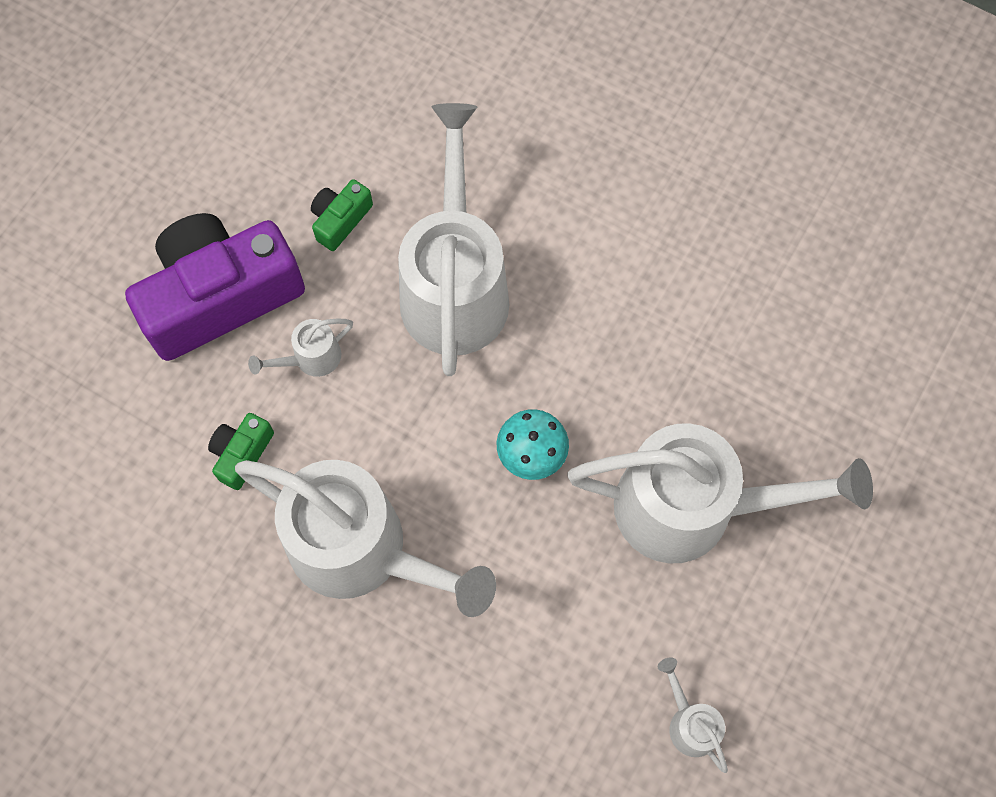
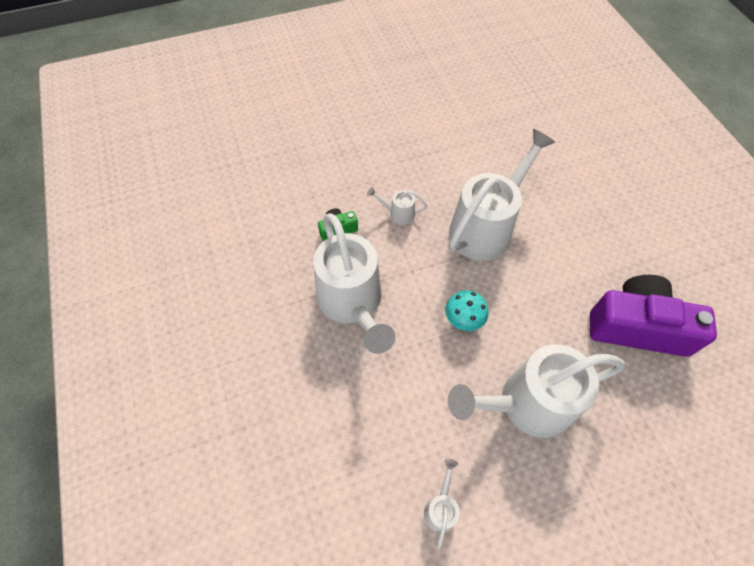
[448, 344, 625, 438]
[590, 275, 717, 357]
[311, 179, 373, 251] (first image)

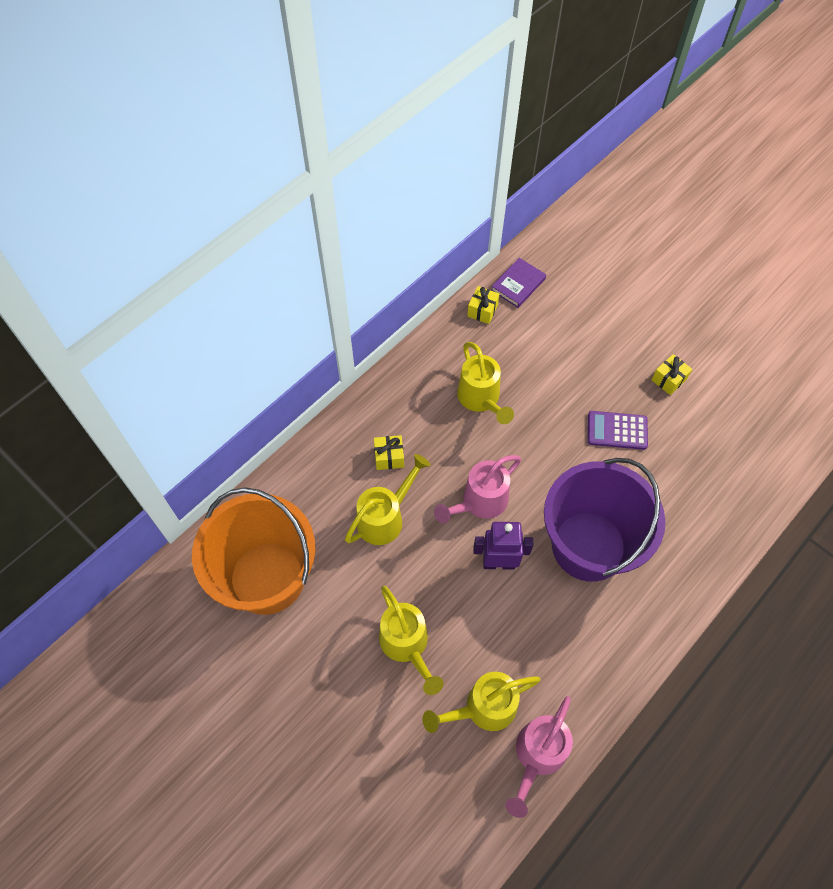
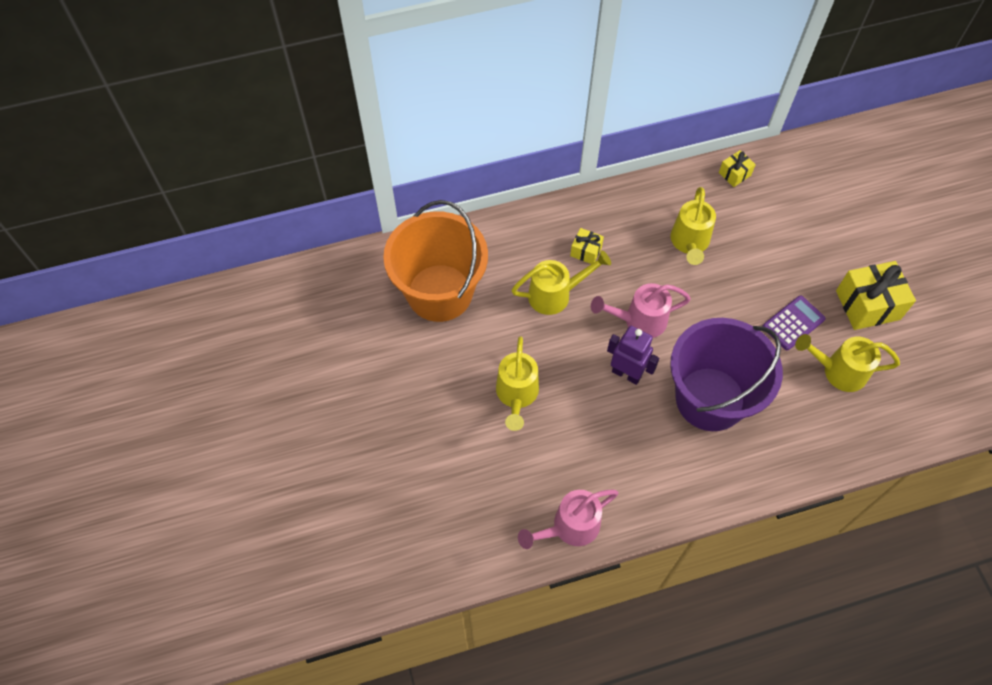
[762, 295, 826, 350]
[795, 334, 900, 392]
[836, 261, 916, 330]
[491, 258, 546, 308] (first image)

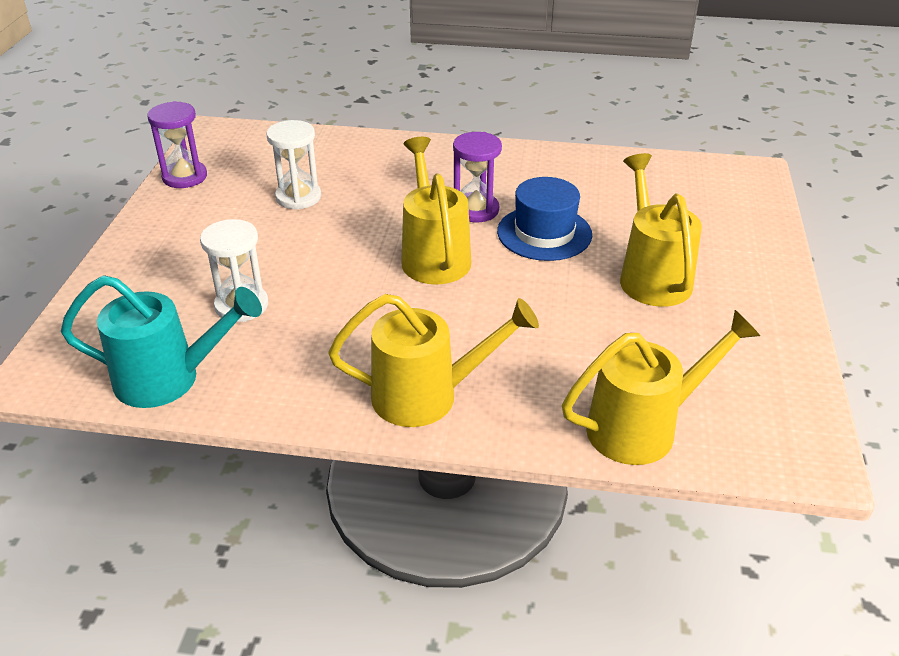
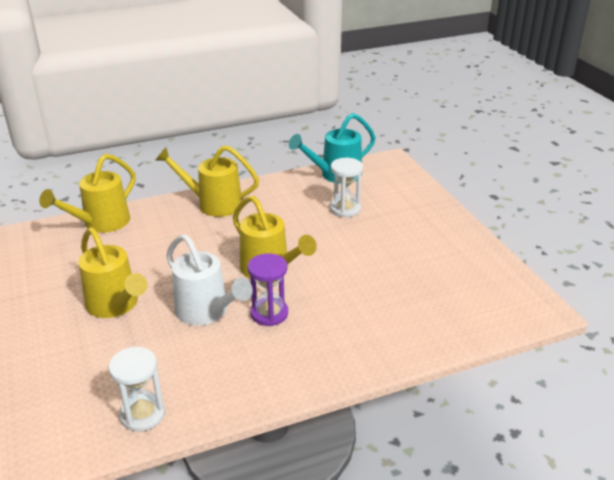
[109, 347, 165, 432]
[156, 145, 259, 217]
[166, 234, 253, 325]
[147, 101, 207, 188] (first image)

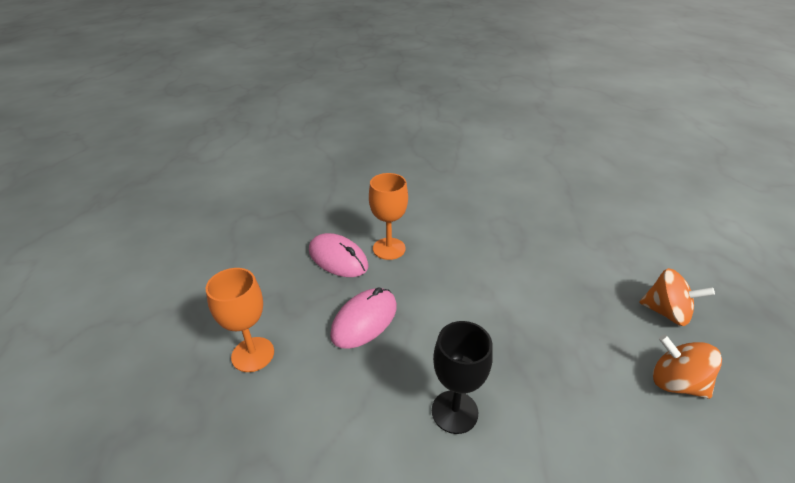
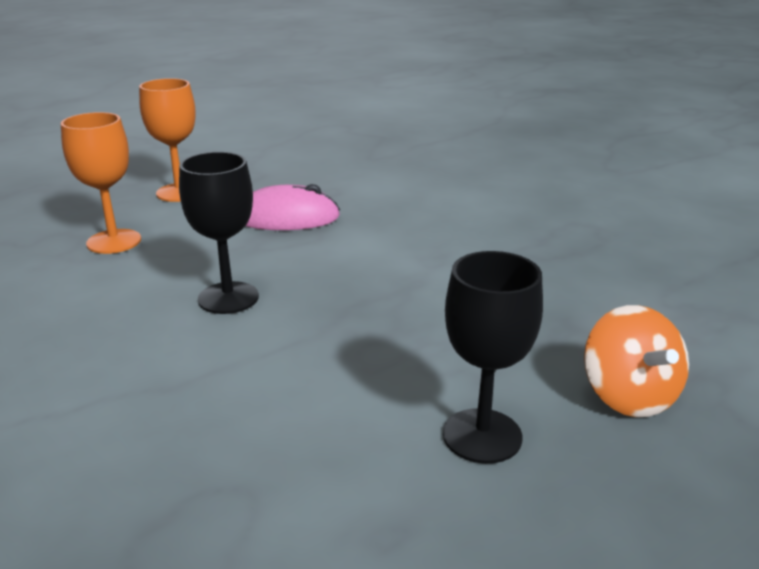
[61, 112, 141, 254]
[443, 251, 543, 464]
[309, 233, 369, 277] (first image)

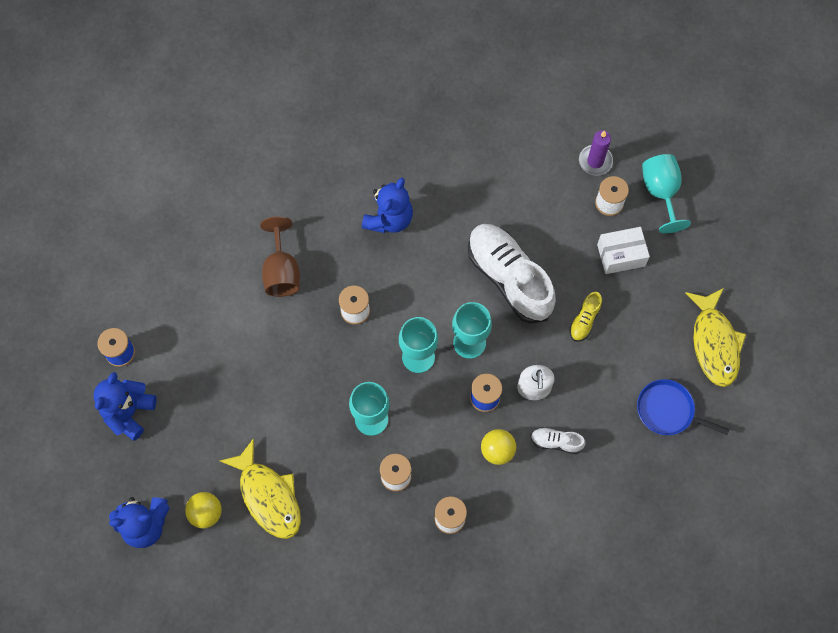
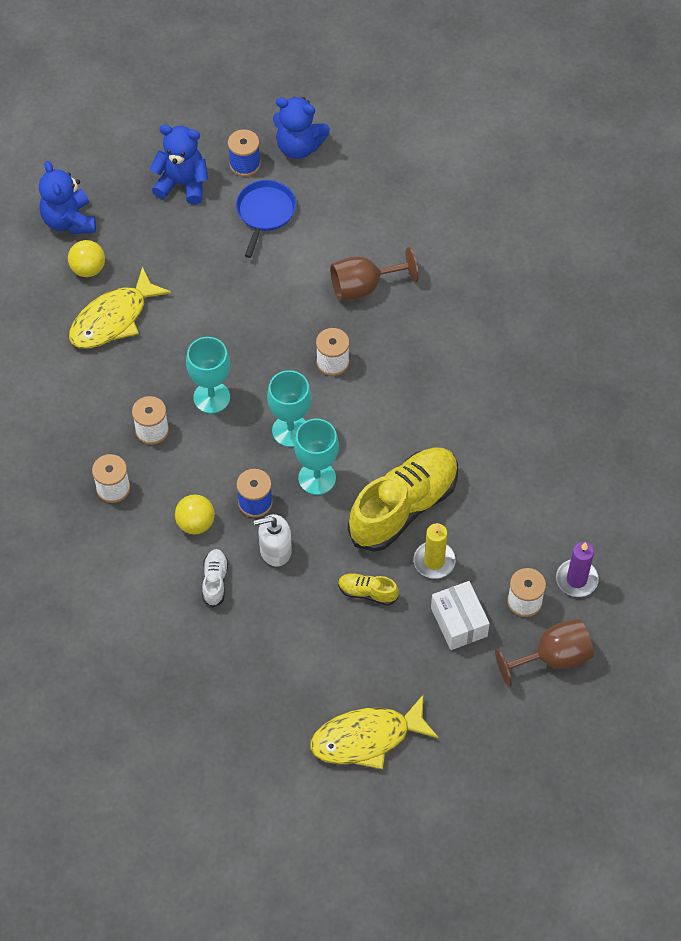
[236, 180, 296, 258]
[273, 97, 330, 159]
[348, 447, 458, 552]
[413, 523, 456, 579]
[495, 619, 594, 687]

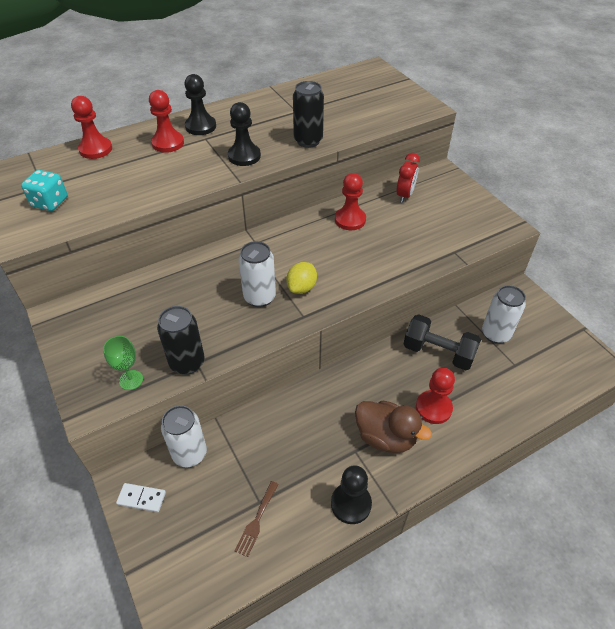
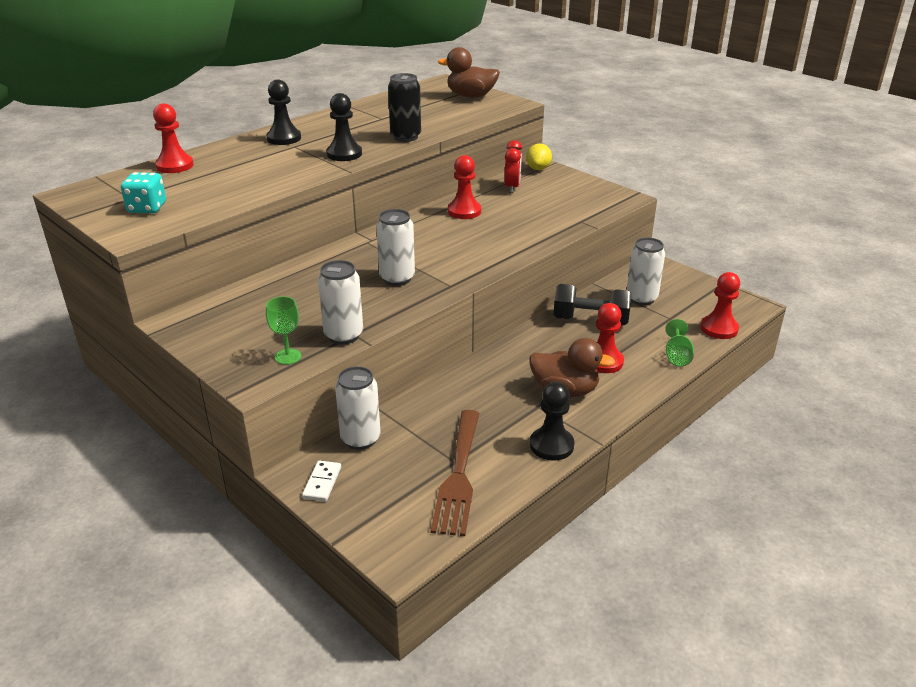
[302, 461, 341, 501]
[318, 260, 363, 344]
[431, 410, 480, 536]
[438, 47, 500, 98]
[526, 144, 552, 170]
[665, 319, 694, 367]
[701, 272, 740, 339]

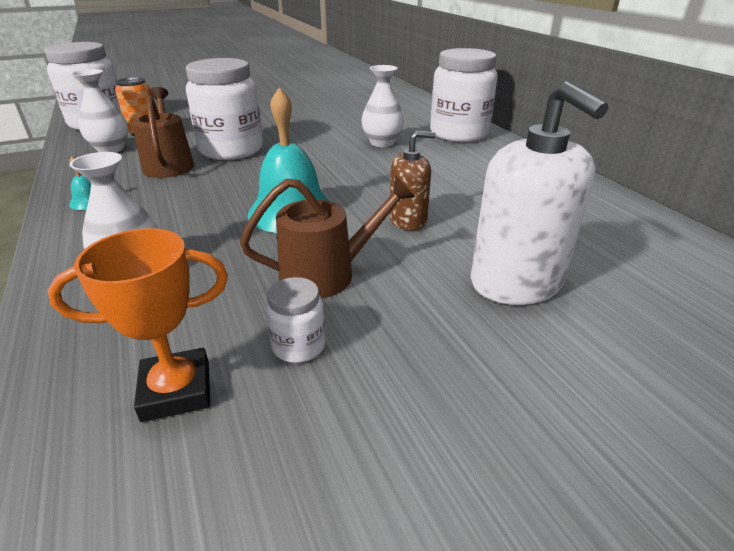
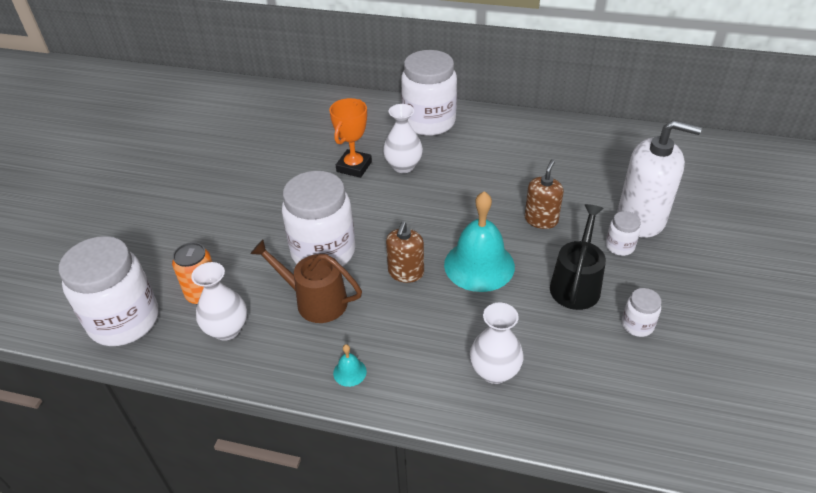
[329, 98, 372, 178]
[386, 222, 424, 283]
[550, 204, 606, 310]
[606, 211, 641, 256]

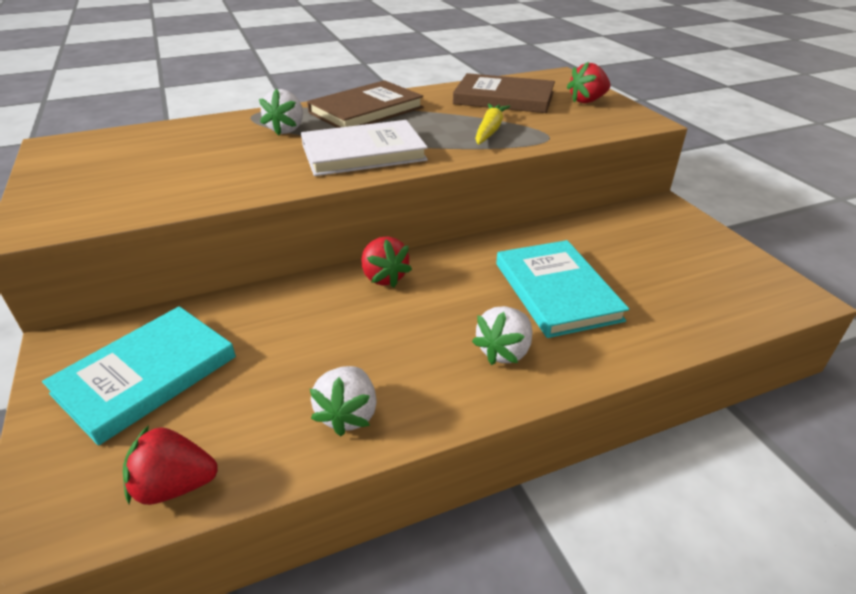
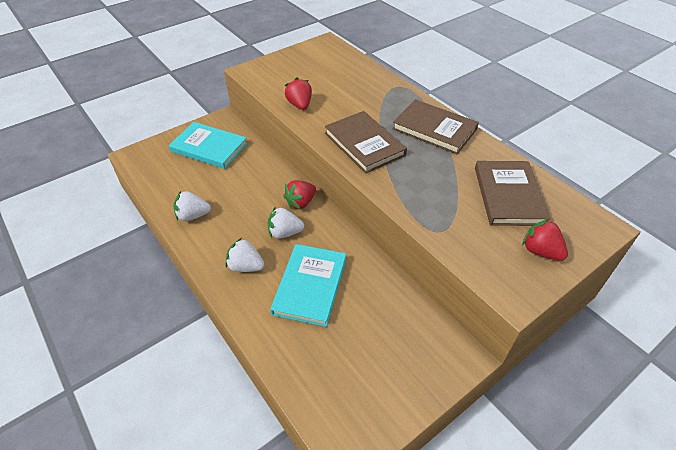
[268, 208, 304, 239]
[270, 244, 346, 327]
[285, 78, 312, 110]
[325, 111, 407, 174]
[475, 103, 510, 144] (first image)

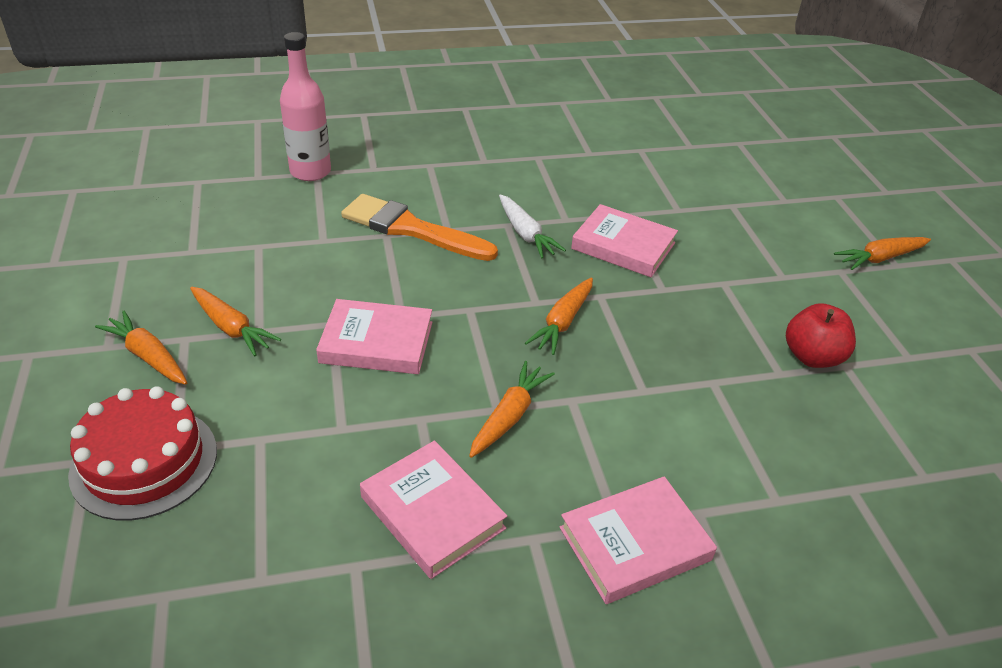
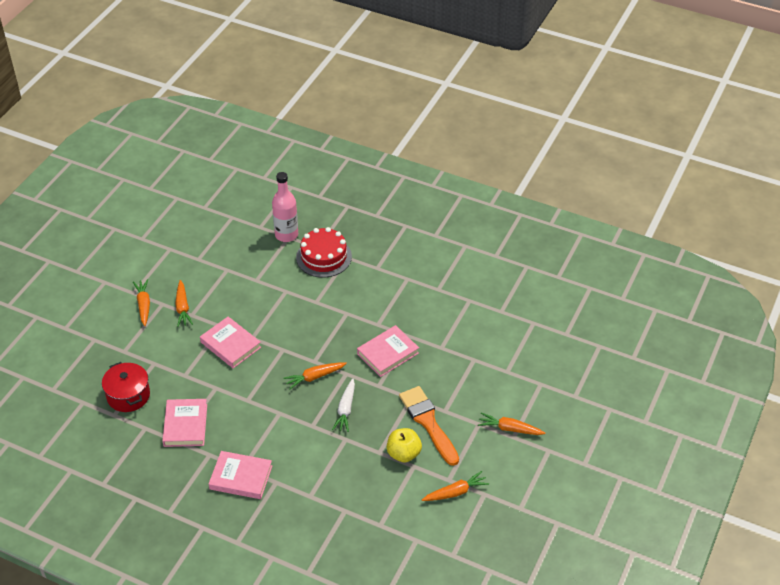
[102, 362, 150, 412]
[296, 227, 352, 278]
[332, 378, 355, 432]
[357, 325, 419, 377]
[387, 428, 422, 463]
[399, 386, 459, 466]
[422, 471, 489, 501]

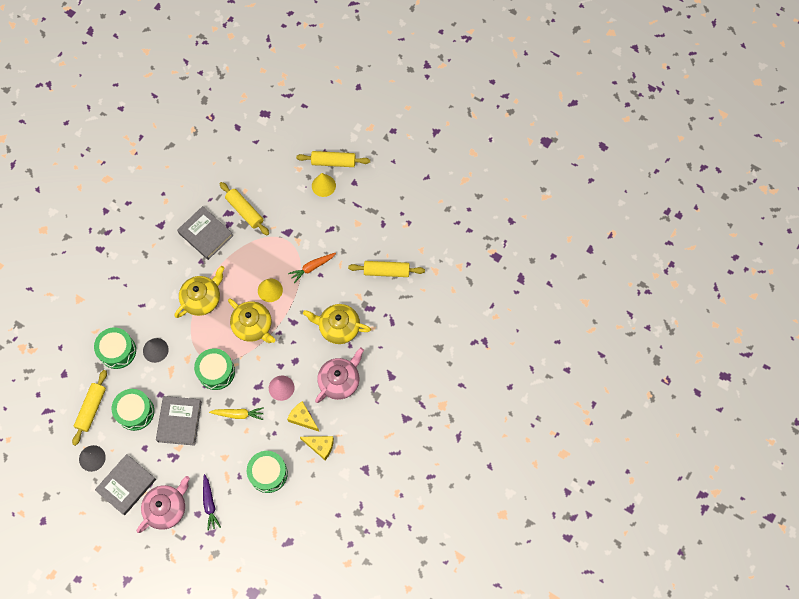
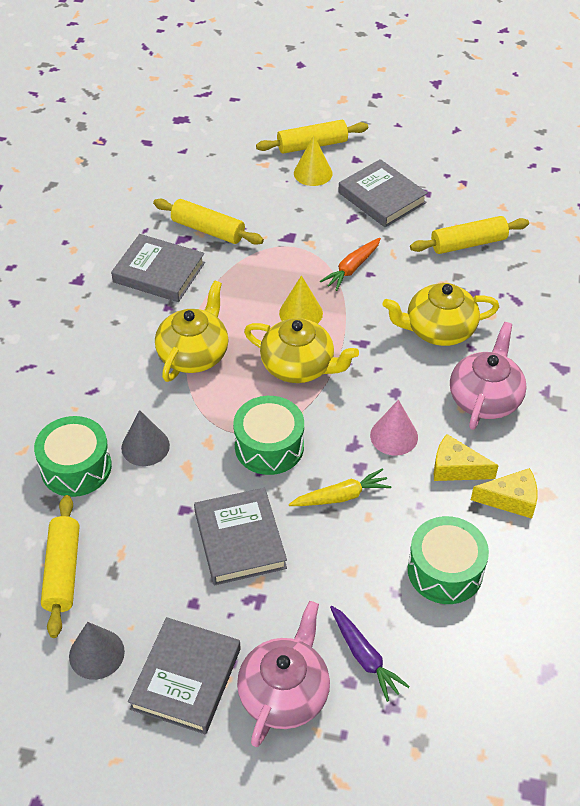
[338, 159, 428, 227]
[112, 389, 154, 431] (first image)

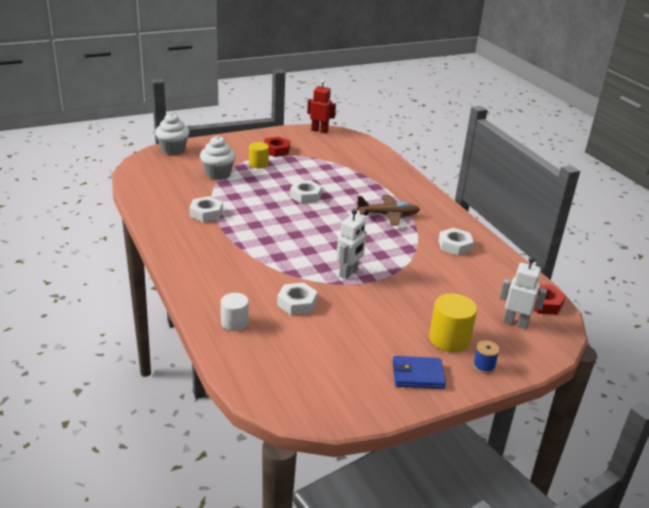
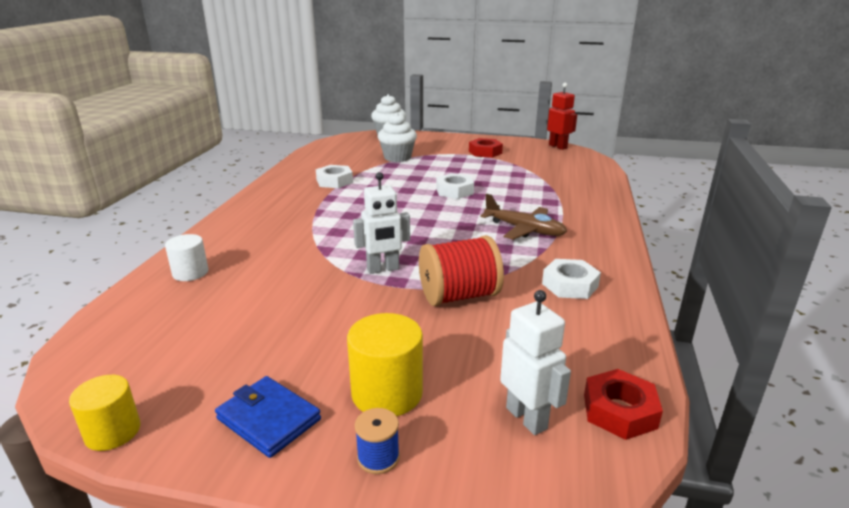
[69, 375, 140, 451]
[419, 235, 504, 306]
[277, 282, 317, 315] (first image)

